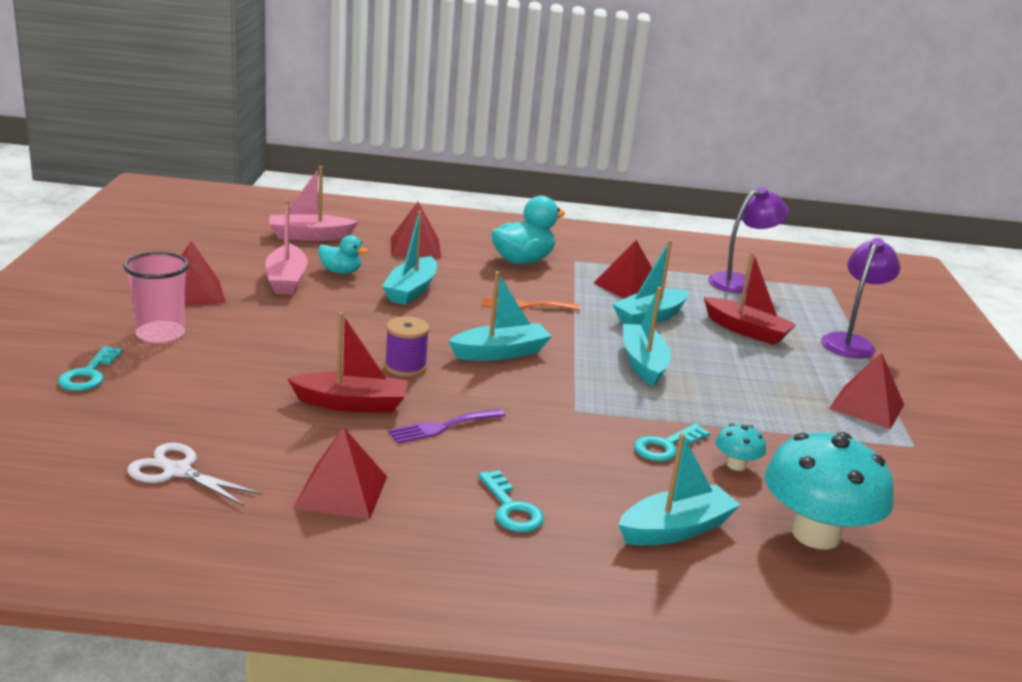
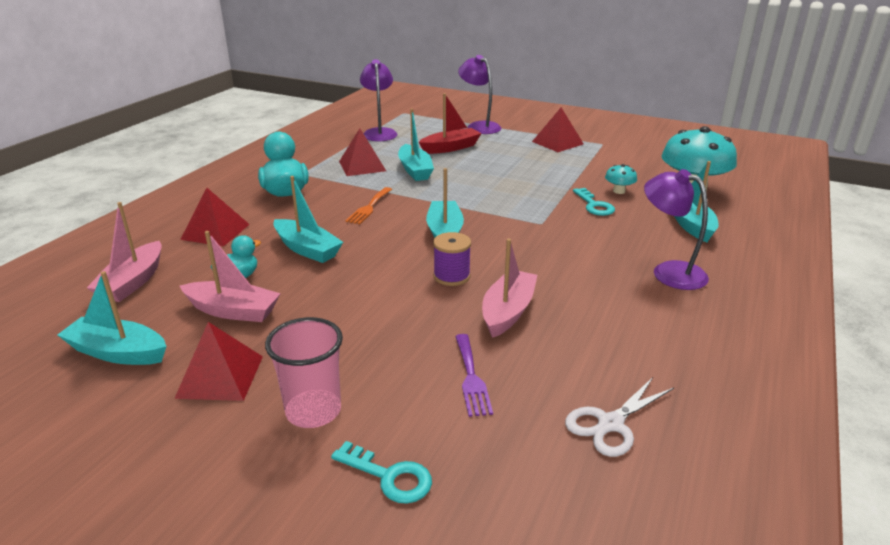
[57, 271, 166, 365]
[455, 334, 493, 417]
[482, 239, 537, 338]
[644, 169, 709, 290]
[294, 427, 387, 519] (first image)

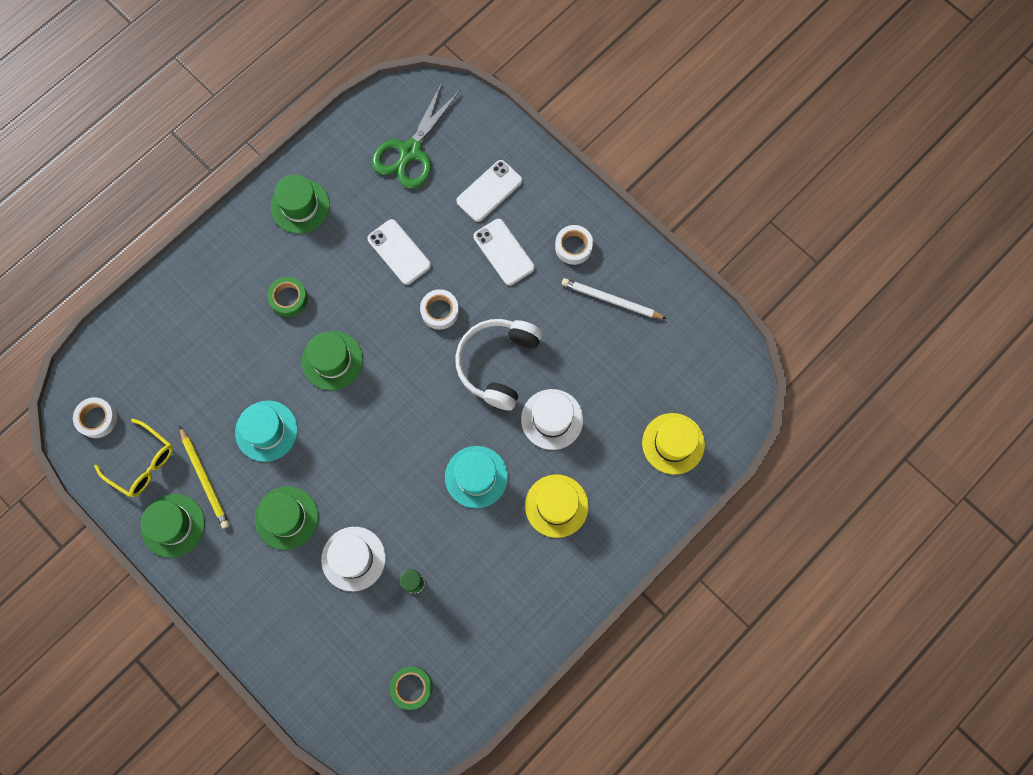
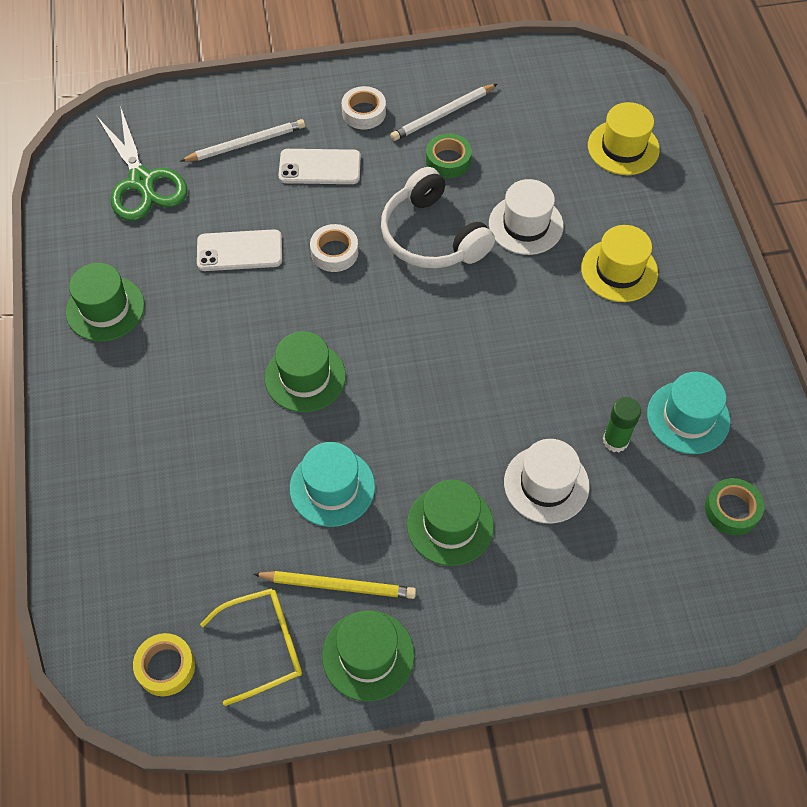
[133, 633, 195, 696]
[180, 119, 305, 162]
[426, 133, 472, 178]
[647, 372, 730, 454]

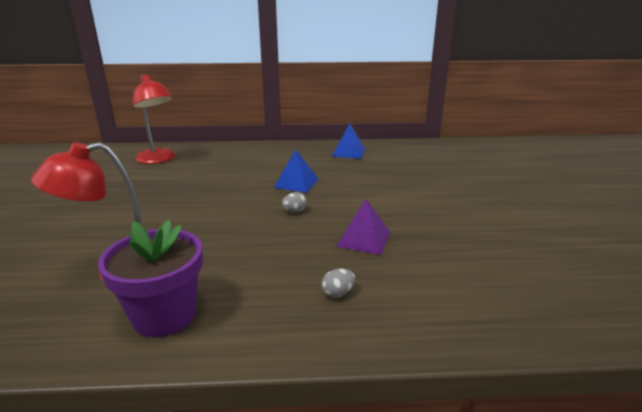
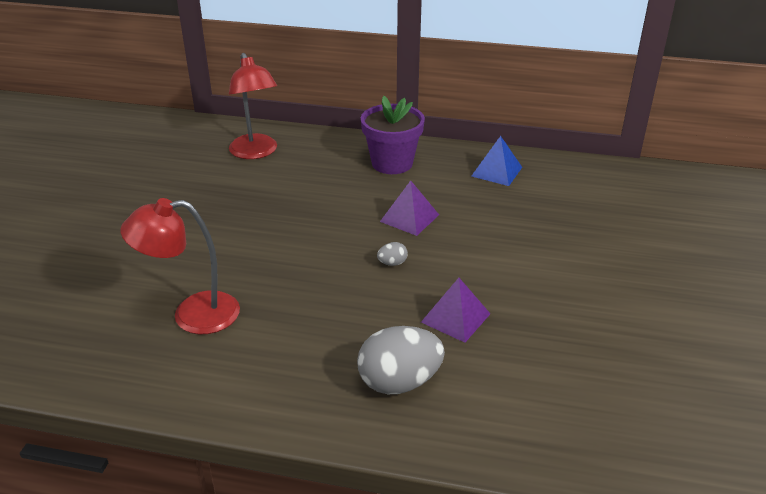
[357, 326, 445, 394]
[361, 96, 425, 174]
[380, 181, 439, 236]

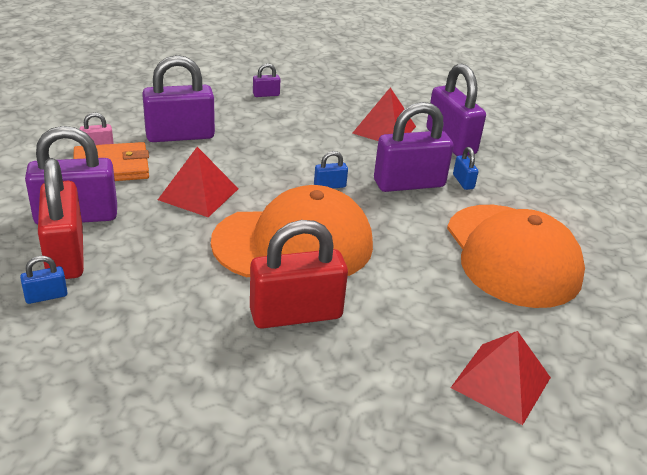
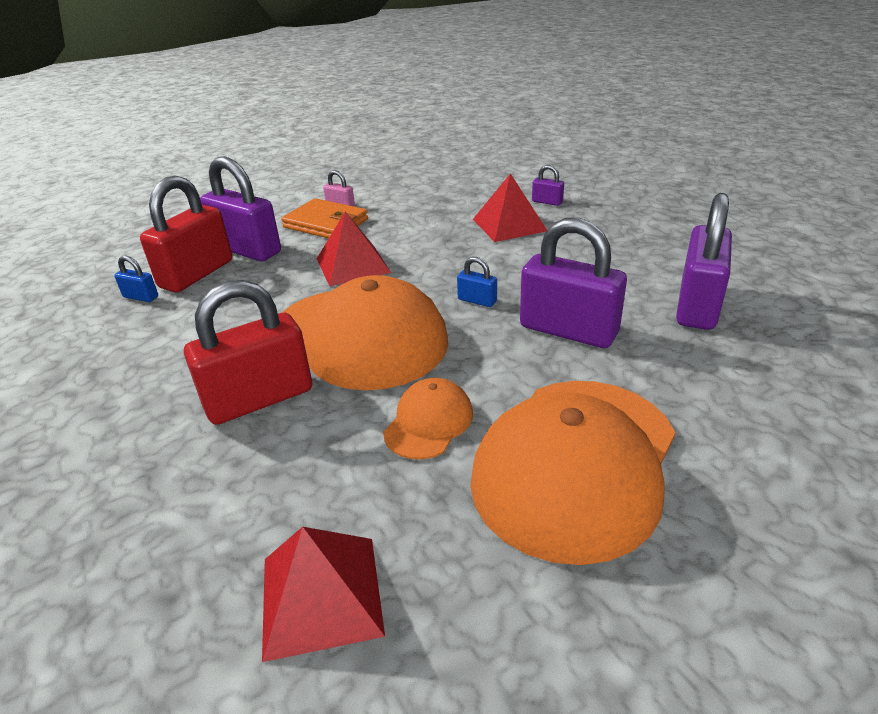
[184, 280, 312, 425]
[383, 378, 473, 459]
[473, 173, 547, 242]
[142, 55, 215, 142] (first image)
[453, 147, 479, 190] (first image)

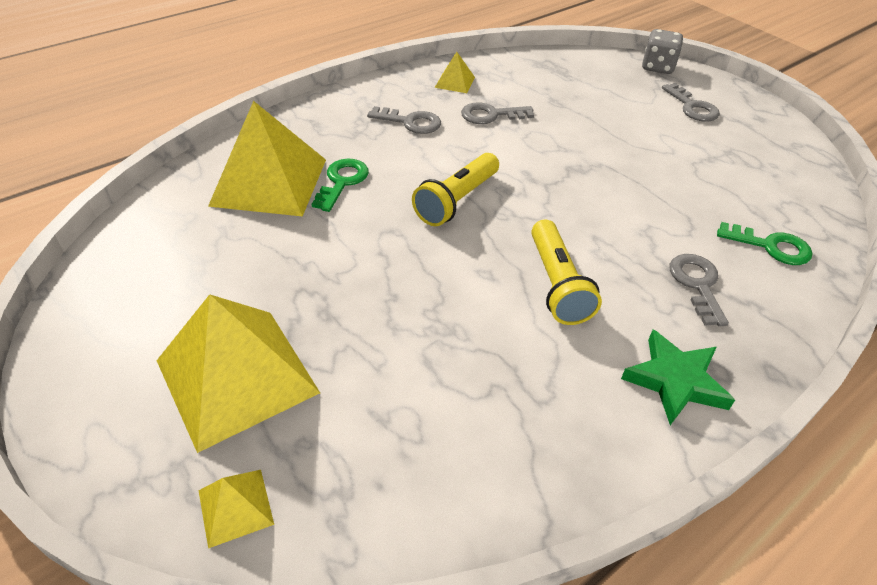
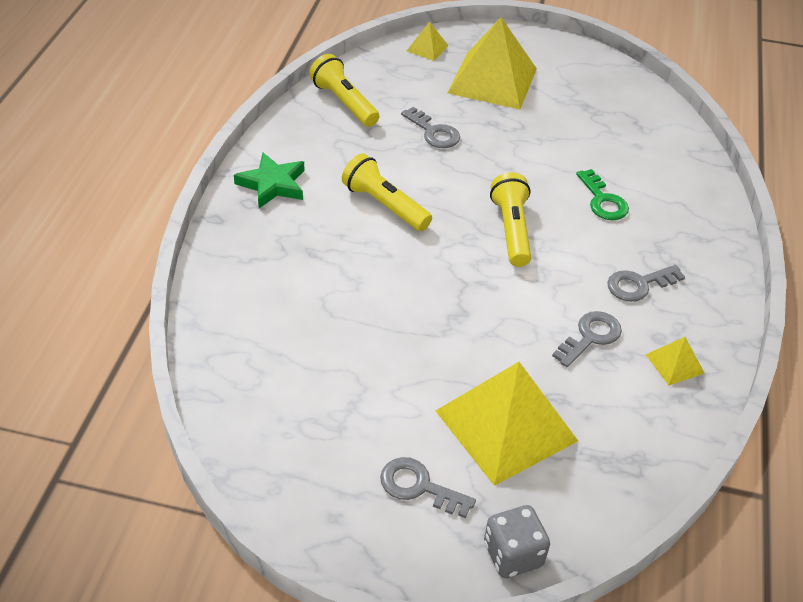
[309, 54, 379, 127]
[401, 107, 460, 148]
[436, 362, 578, 486]
[717, 222, 812, 265] (first image)

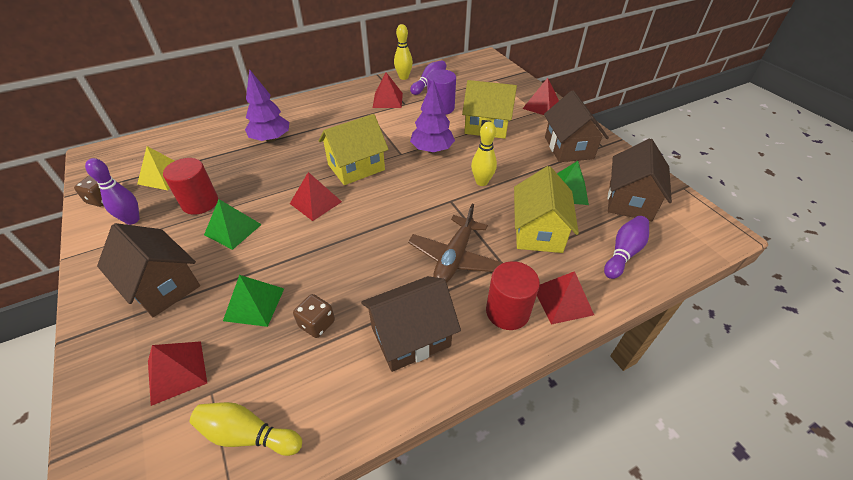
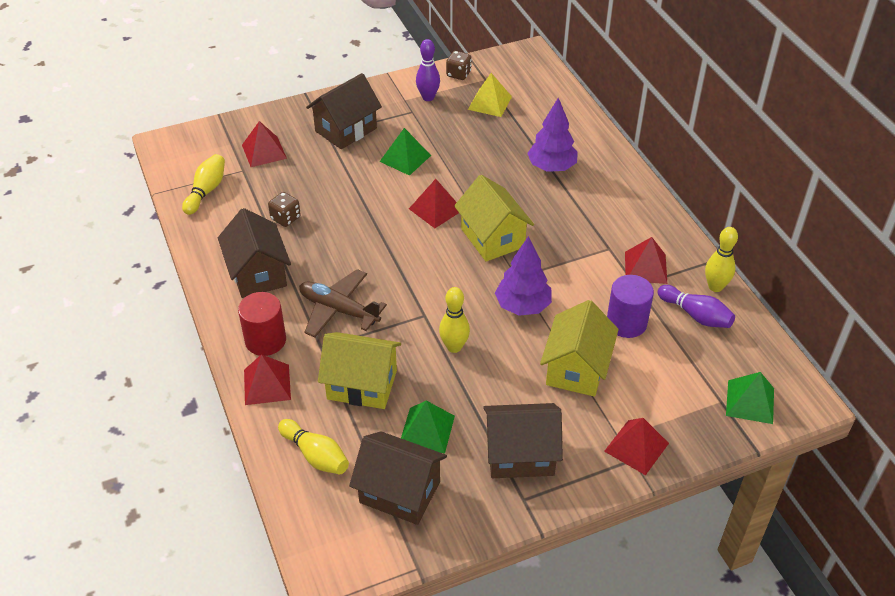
[278, 419, 349, 474]
[726, 372, 774, 424]
[163, 158, 218, 215] (first image)

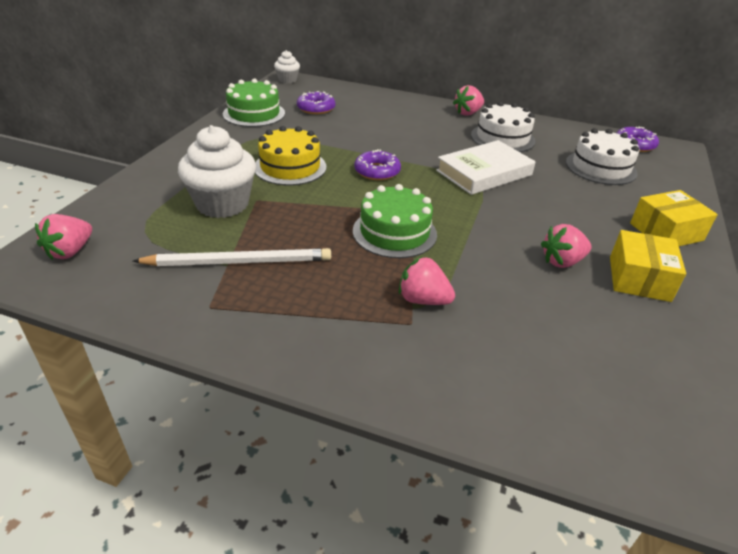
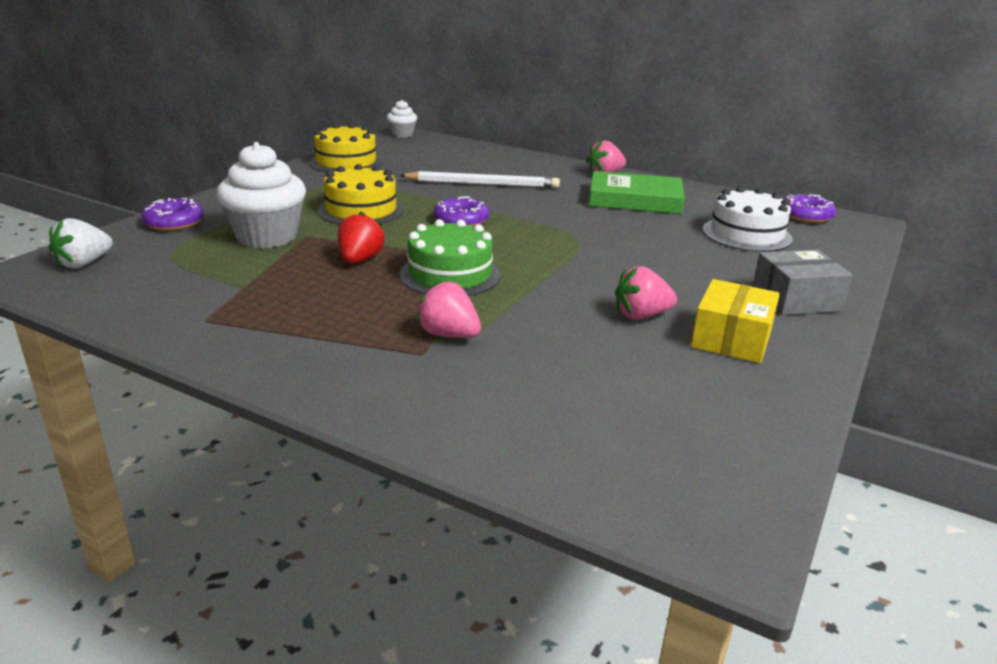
[49, 218, 113, 269]
[141, 198, 204, 231]
[309, 123, 383, 172]
[338, 212, 385, 264]
[399, 171, 560, 188]
[589, 171, 685, 214]
[752, 250, 852, 315]
[436, 140, 536, 195] (first image)

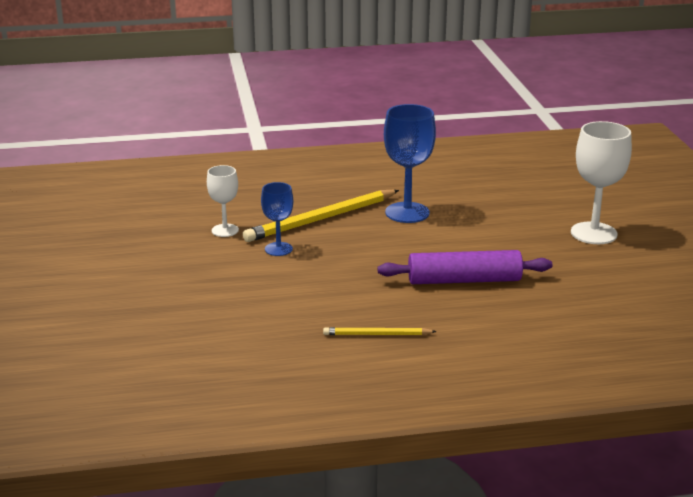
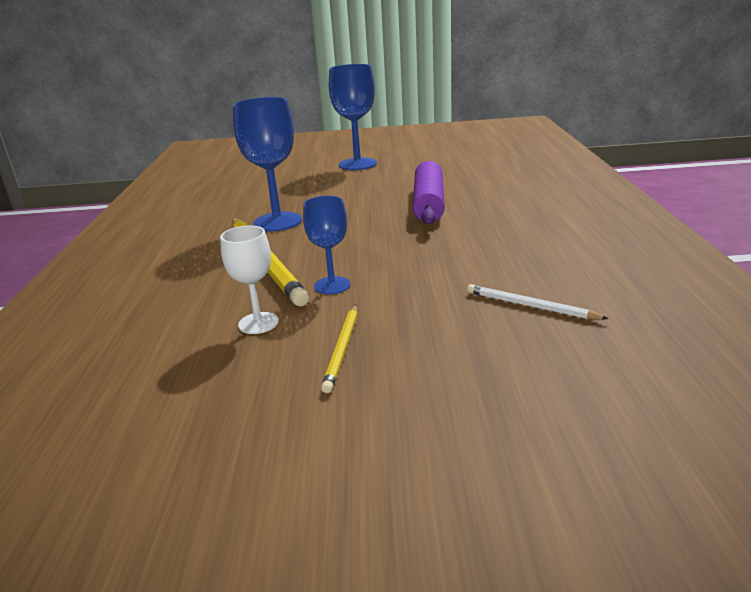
[321, 305, 358, 393]
[329, 64, 377, 170]
[467, 284, 609, 320]

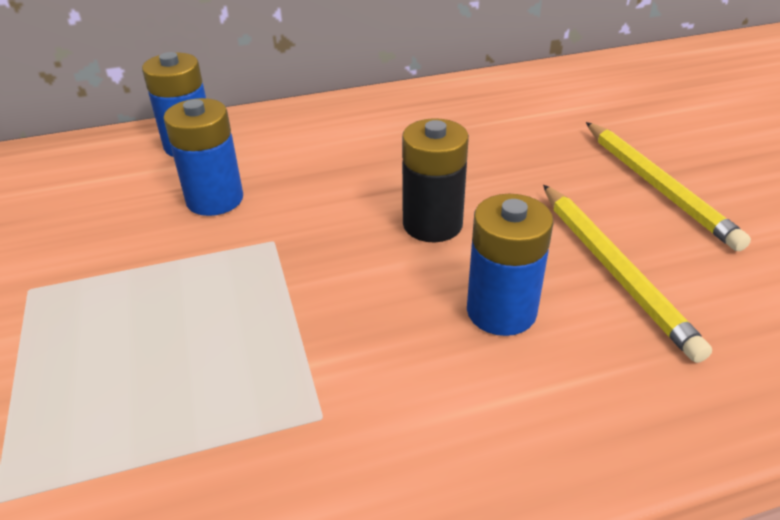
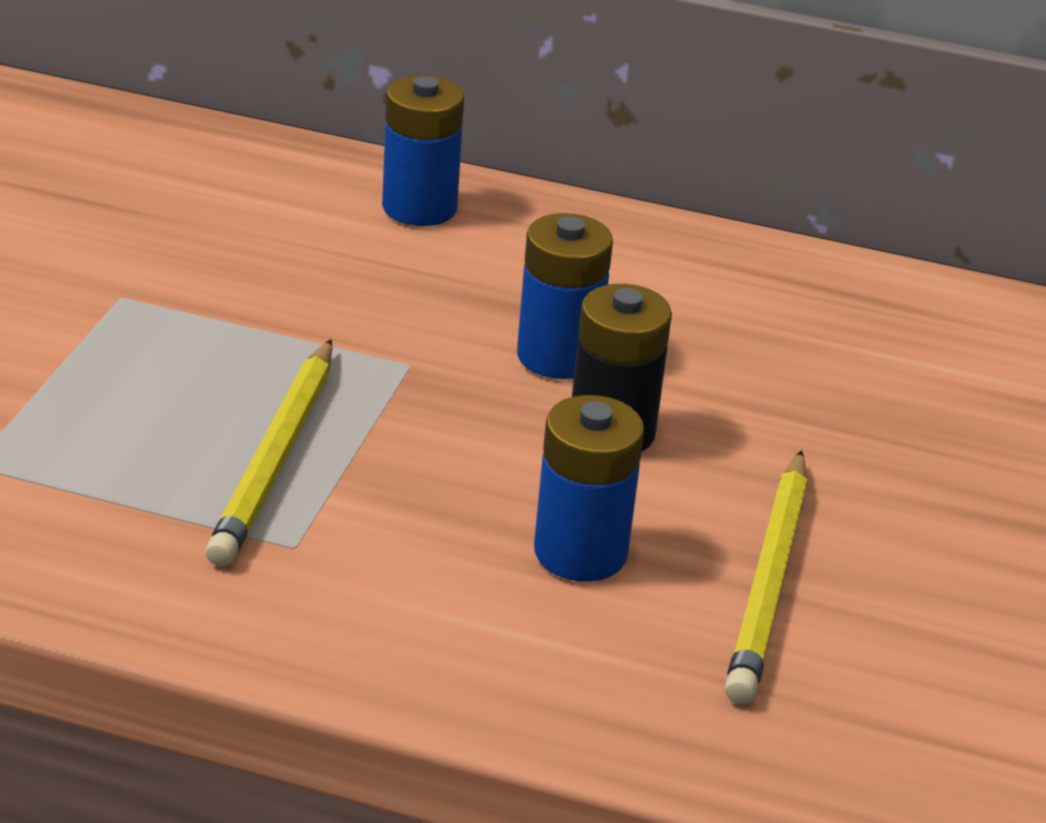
[205, 339, 333, 566]
[517, 213, 613, 379]

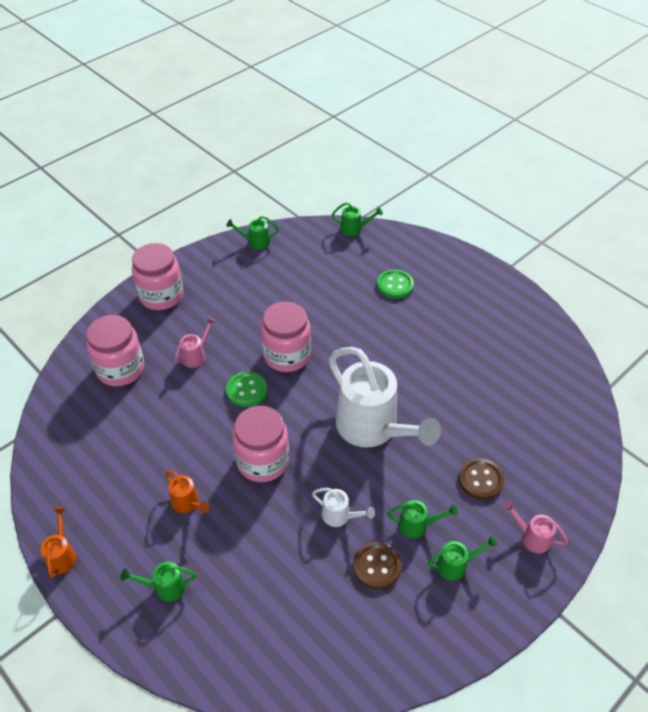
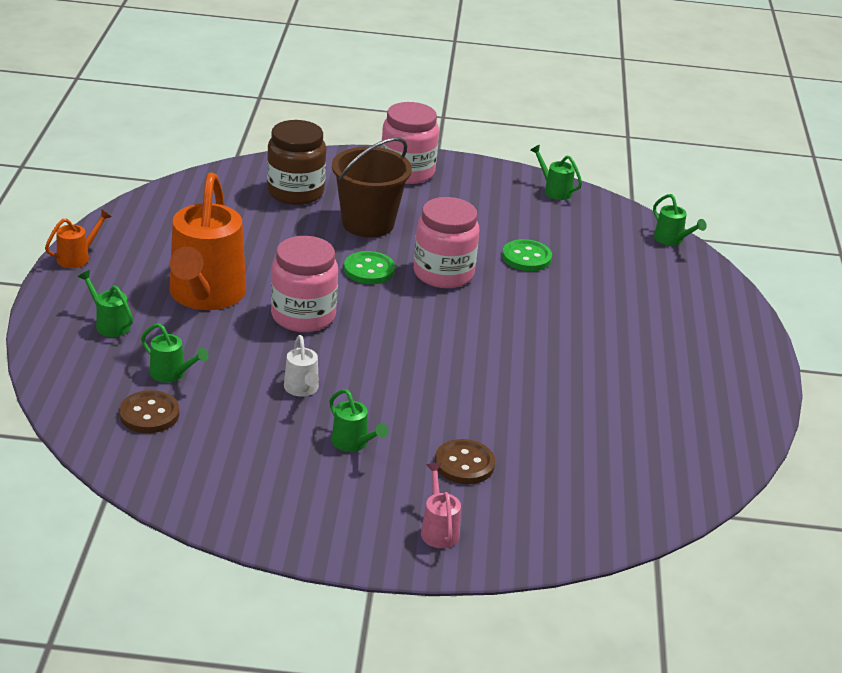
[119, 390, 179, 433]
[141, 323, 209, 383]
[170, 173, 246, 310]
[267, 120, 326, 205]
[332, 137, 412, 238]
[502, 239, 552, 271]
[329, 347, 441, 447] (first image)

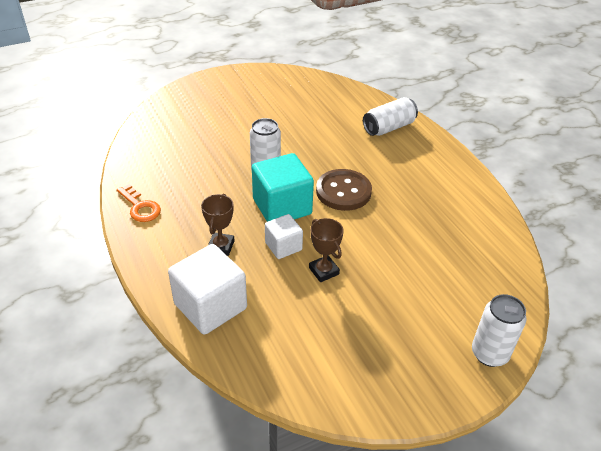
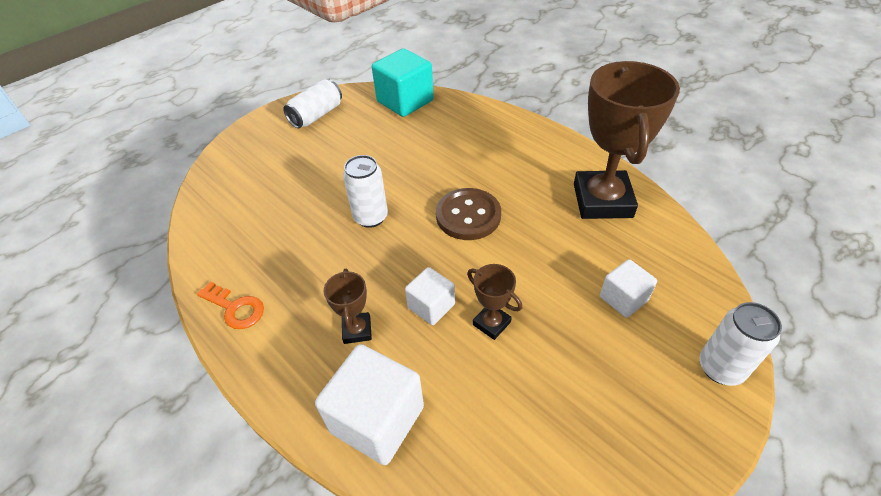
[283, 79, 342, 128]
[372, 48, 434, 117]
[574, 61, 680, 219]
[600, 259, 657, 318]

